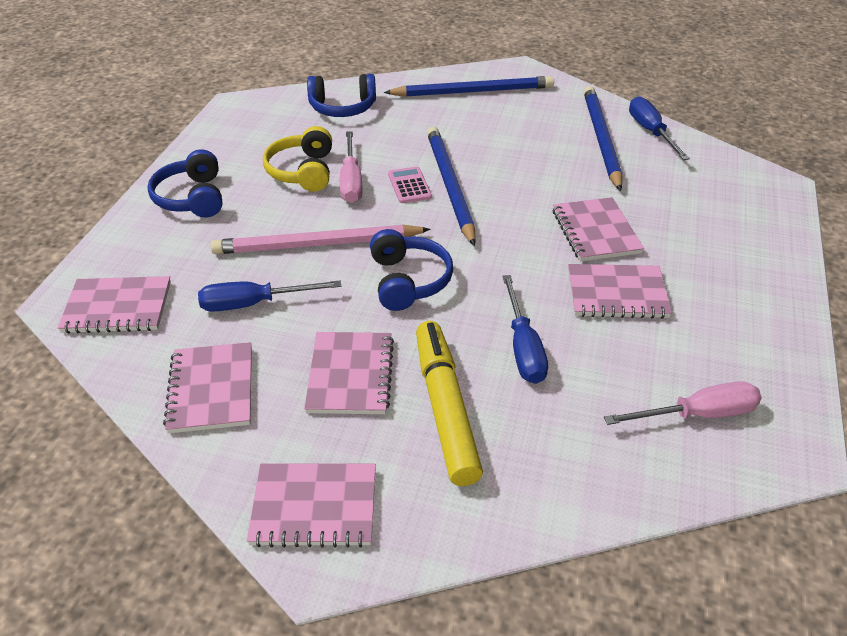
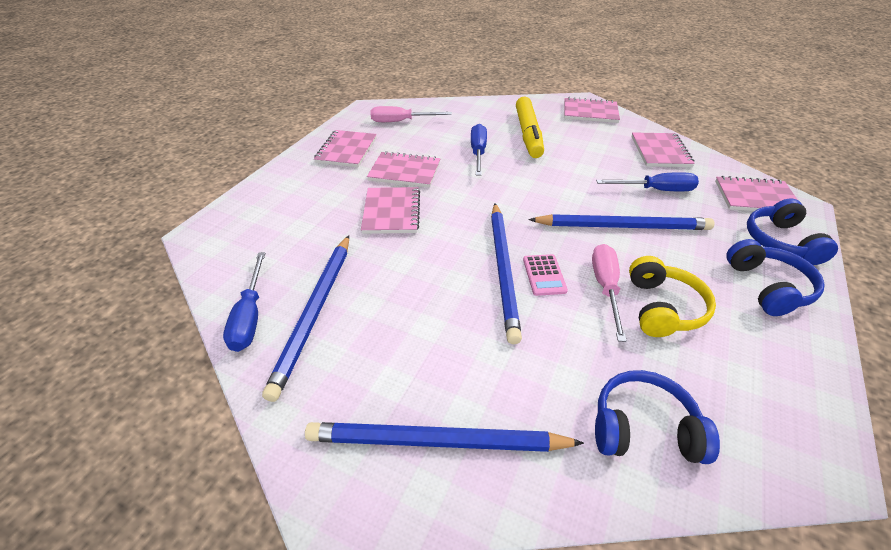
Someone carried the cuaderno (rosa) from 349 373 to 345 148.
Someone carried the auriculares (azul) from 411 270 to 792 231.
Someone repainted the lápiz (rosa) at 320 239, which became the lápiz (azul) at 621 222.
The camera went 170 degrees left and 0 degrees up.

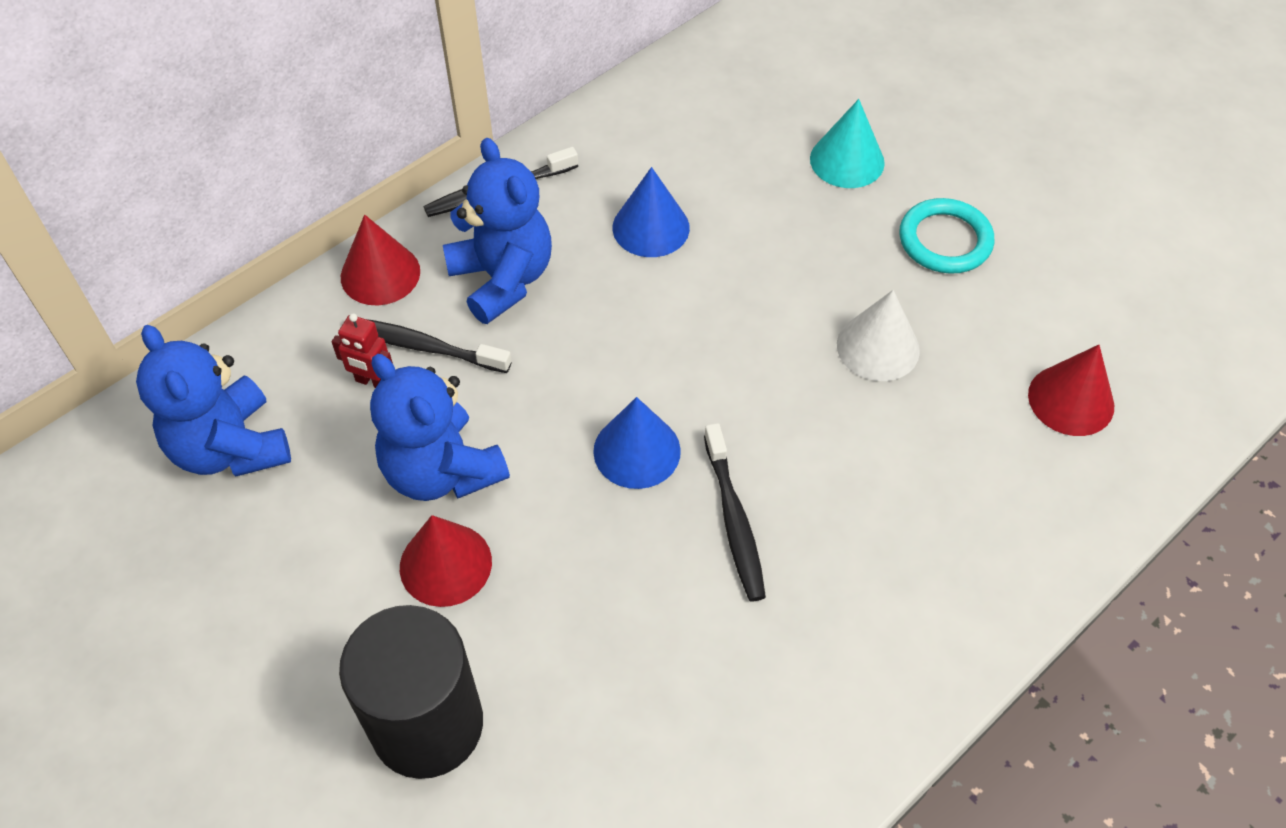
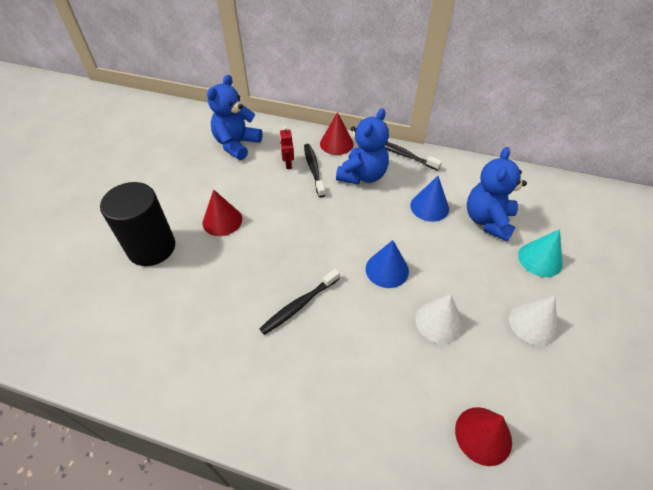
Someone carried the osito (azul) from 440 427 to 497 194.
Someone carried the cono (azul) from 637 443 to 387 264.
Someone swapped the anillo (turquesa) at 946 236 for the cono (blanco) at 533 321.
The camera went 60 degrees right and 5 degrees down.

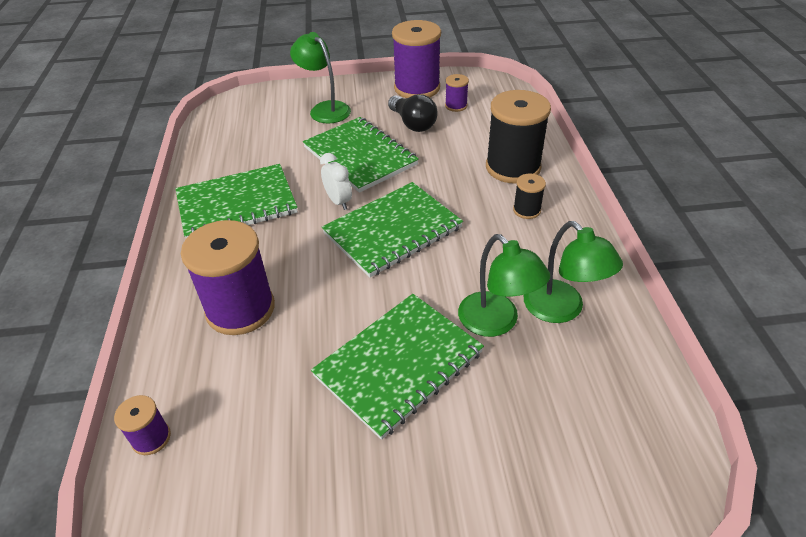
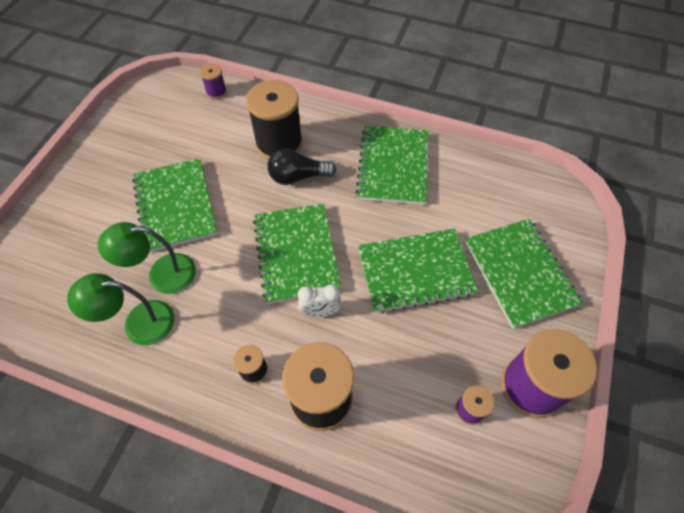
Someone carried the despertador (blanco) from 336 181 to 319 300.
Someone carried the bombilla (negro) from 412 113 to 302 167.
Someone swapped the lámpara (verde) at 320 77 for the cuaderno (verde) at 524 274.
Someone repainted the carrete (morado) at 228 277, which became the carrete (negro) at 274 120.
The camera went 115 degrees right and 15 degrees up.

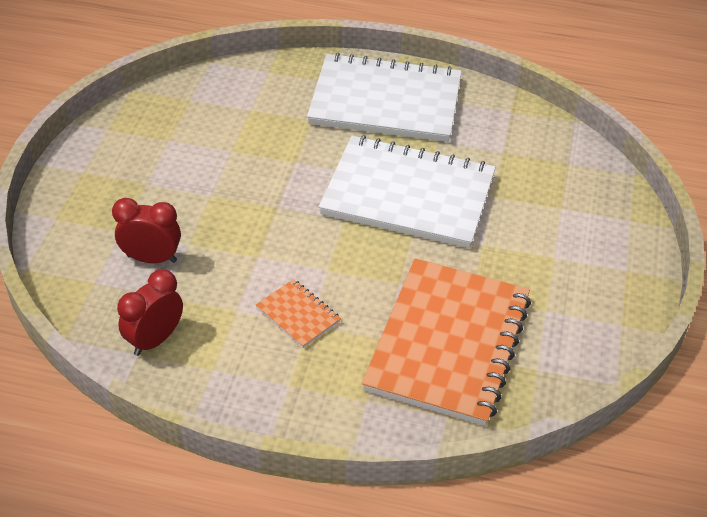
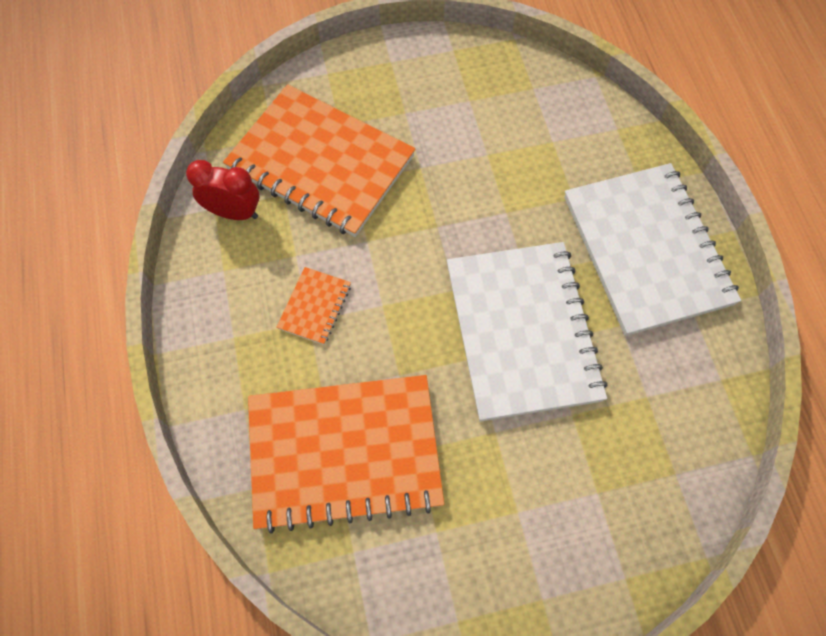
Someone swapped the despertador (rojo) at 146 230 for the cuaderno (naranja) at 319 160.
The camera went 65 degrees right and 20 degrees up.

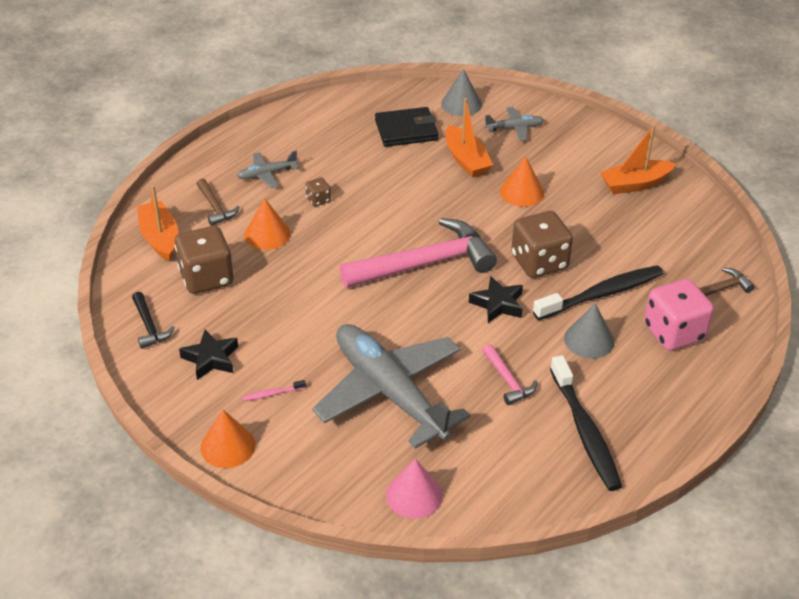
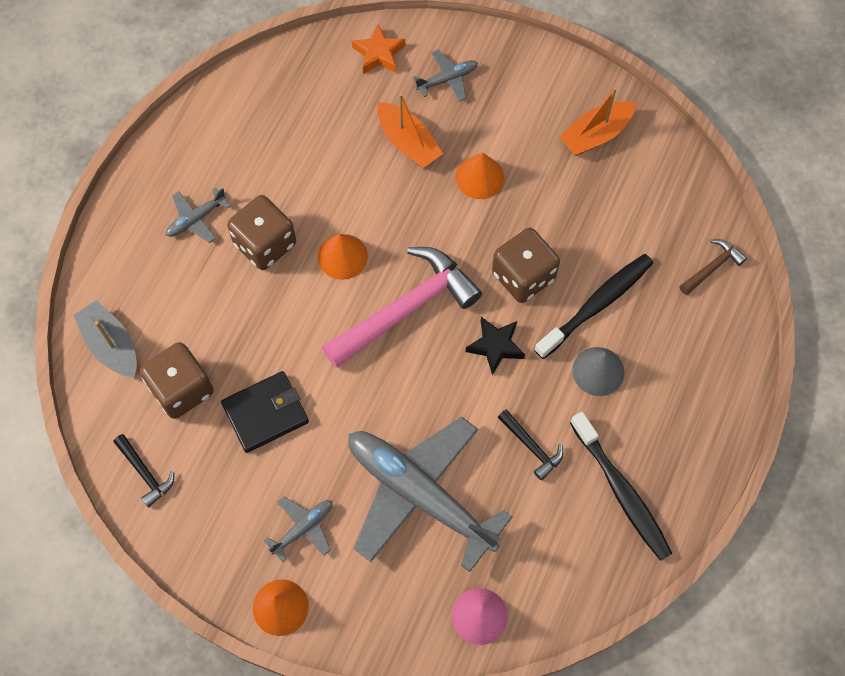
Someone took away the estrella (negro) at 208 354.
Someone took away the martillo (marrón) at 218 202.
Someone took away the dado (rosa) at 679 315.
Someone carried the cono (naranja) from 267 224 to 343 257.
Someone carried the cartera (negro) from 407 127 to 265 412.
Someone swapped the cepillo de dientes (rosa) at 274 390 for the avión (gris) at 298 529.
Someone swapped the cono (gris) at 461 92 for the estrella (naranja) at 378 49.
Someone repainted the barco (naranja) at 157 223, which became the barco (gris) at 105 338.
Someone repainted the martillo (rosa) at 509 374, which became the martillo (negro) at 530 445.
Someone scaled the dado (marrón) at 318 191 by 2.20.
The camera went 15 degrees left and 25 degrees up.

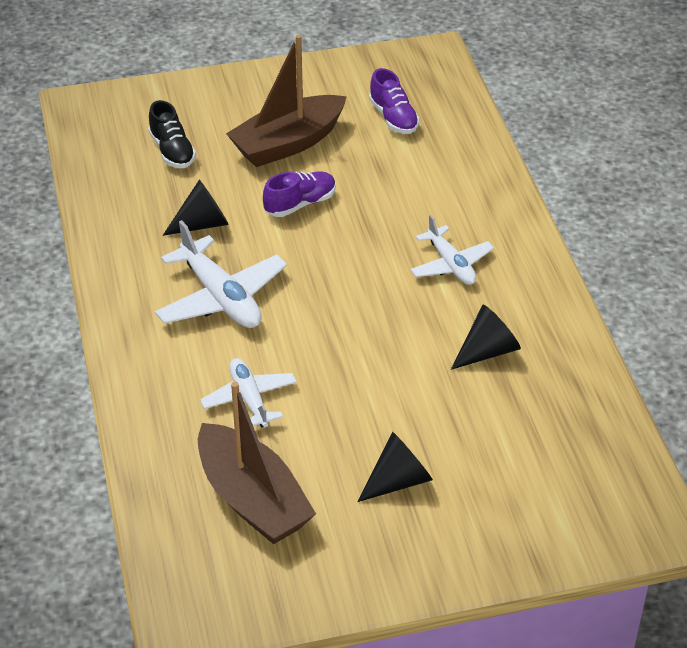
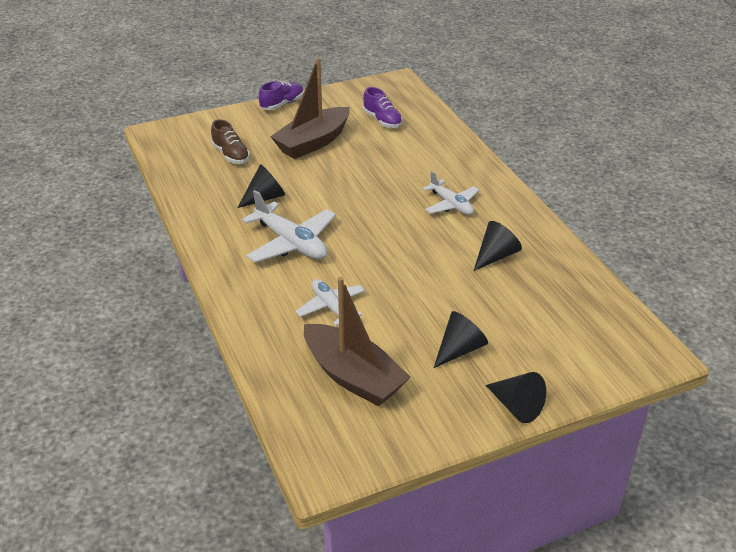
Someone put down the cono (negro) at 516 397.
Someone carried the zapato (morado) from 299 194 to 281 95.
Someone repainted the zapato (negro) at 172 134, which became the zapato (marrón) at 230 141.
The camera went 10 degrees left and 5 degrees down.

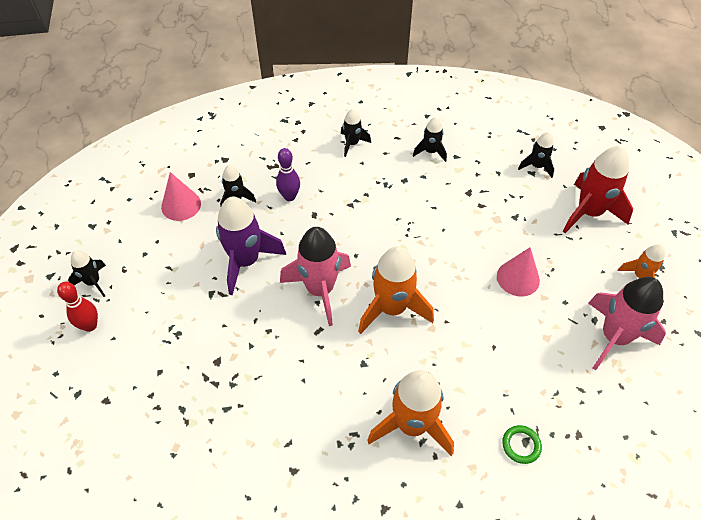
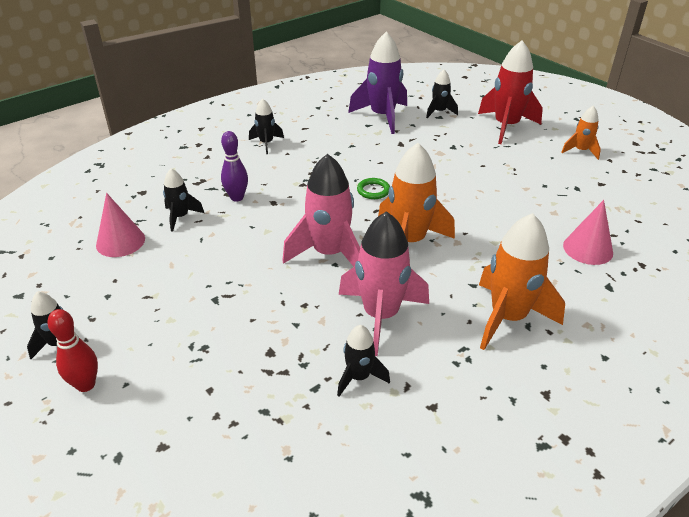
Someone carried the cohete (morado) from 251 246 to 377 83.
Someone carried the cohete (negro) from 430 139 to 363 361.
Someone carried the cono (rosa) from 518 272 to 588 232.
Someone carried the anillo (verde) from 522 444 to 373 188.
Someone carried the cohete (rosa) from 627 323 to 384 283.
The camera went 30 degrees left and 15 degrees down.

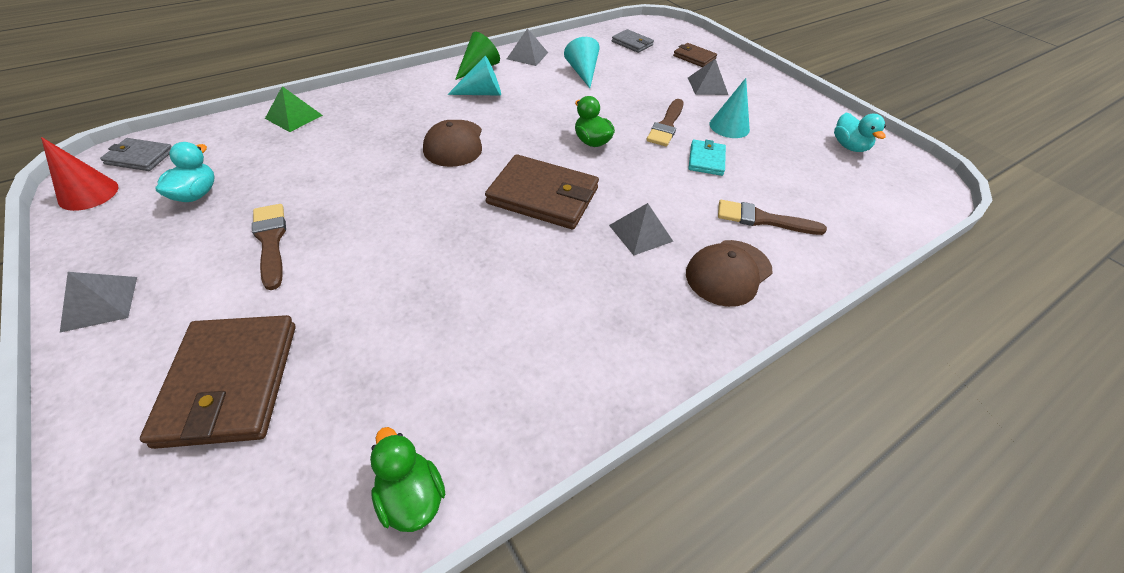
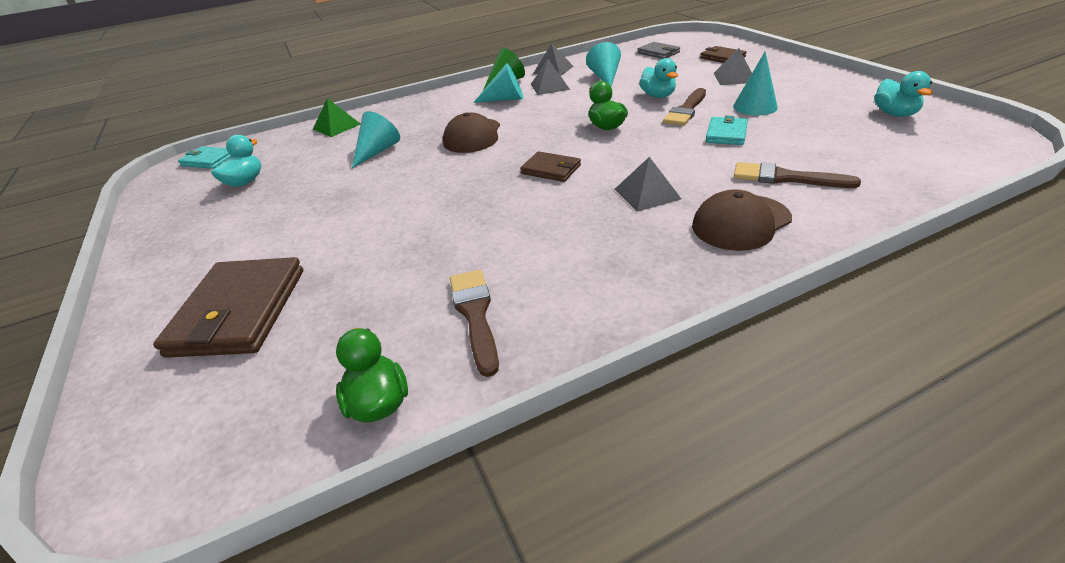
Someone took away the cono (rojo) at 80 174.
Someone put down the cono (turquesa) at 376 139.
Someone put down the pato (turquesa) at 658 78.
Someone carried the pirámide (gris) from 98 302 to 550 77.
Someone carried the pincel (marrón) from 269 247 to 474 323.
Someone repainted the cartera (gris) at 136 154, which became the cartera (turquesa) at 205 157.
Someone scaled the cartera (marrón) at 542 192 by 0.53.
The camera went 15 degrees right and 10 degrees down.

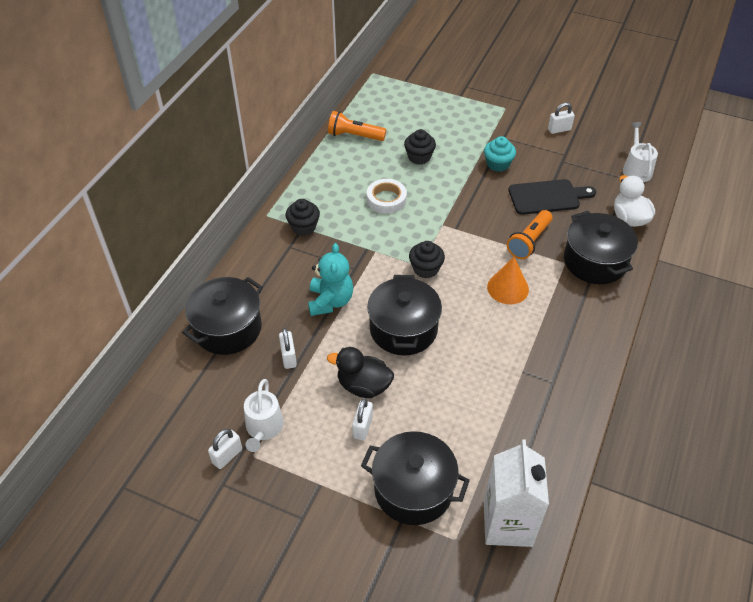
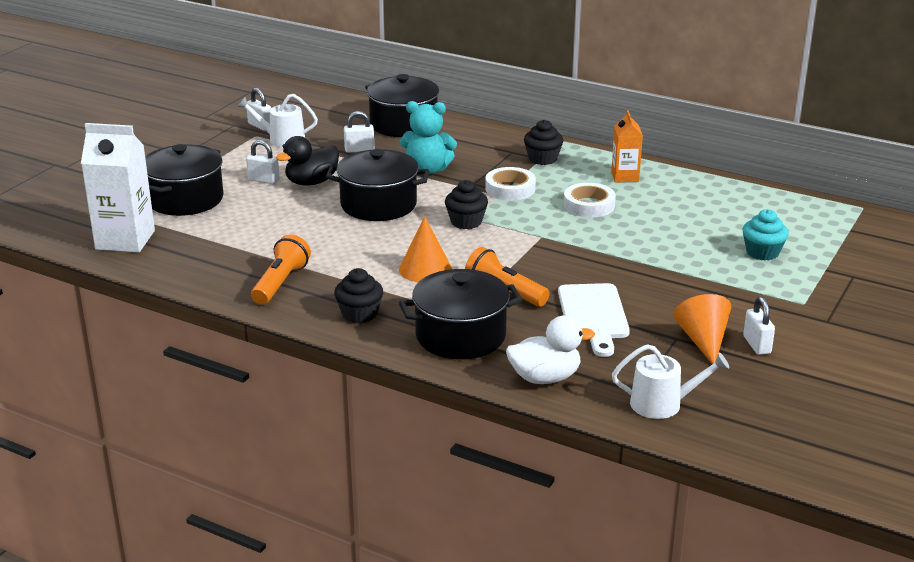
Someone put down the cinta adhesiva (blanco) at 510 183.
Someone put down the cartón de leche (naranja) at 627 146.
Someone put down the cono (naranja) at 702 329.
Someone carried the lámpara de mano (naranja) from 357 126 to 281 269.
Someone carried the magdalena (negro) from 420 147 to 358 295.
Someone carried the magdalena (turquesa) from 500 154 to 766 234.
Someone repainted the tabla de cortar (negro) at 552 197, which became the tabla de cortar (blanco) at 594 320.
Someone rotated the pato (negro) at 360 372 by 150 degrees counterclockwise.
The camera went 95 degrees right and 20 degrees down.

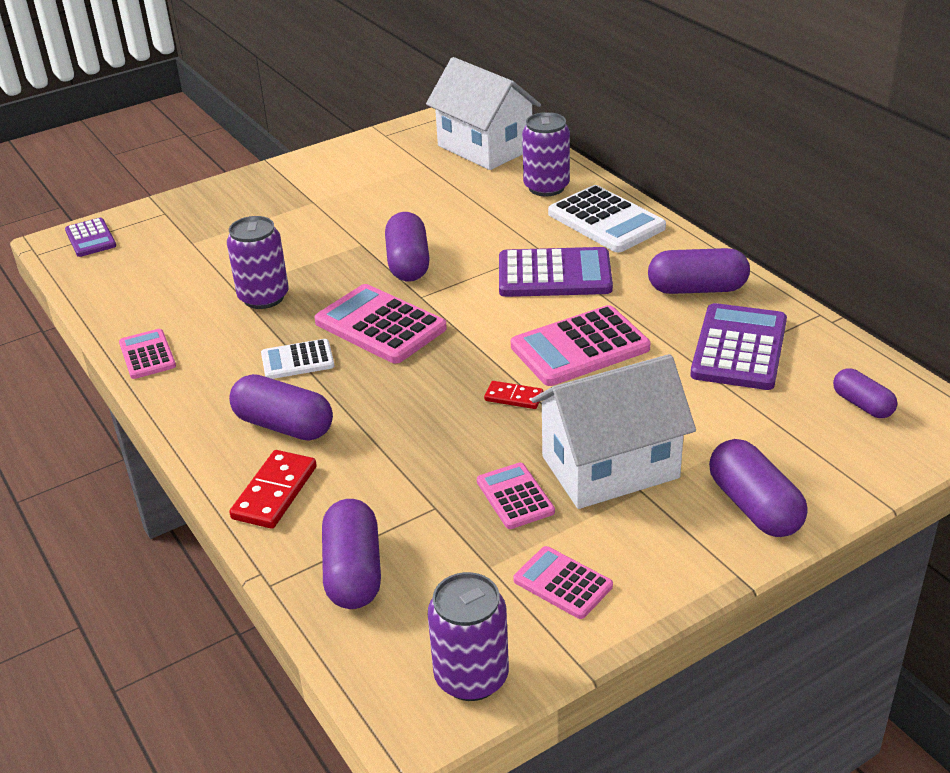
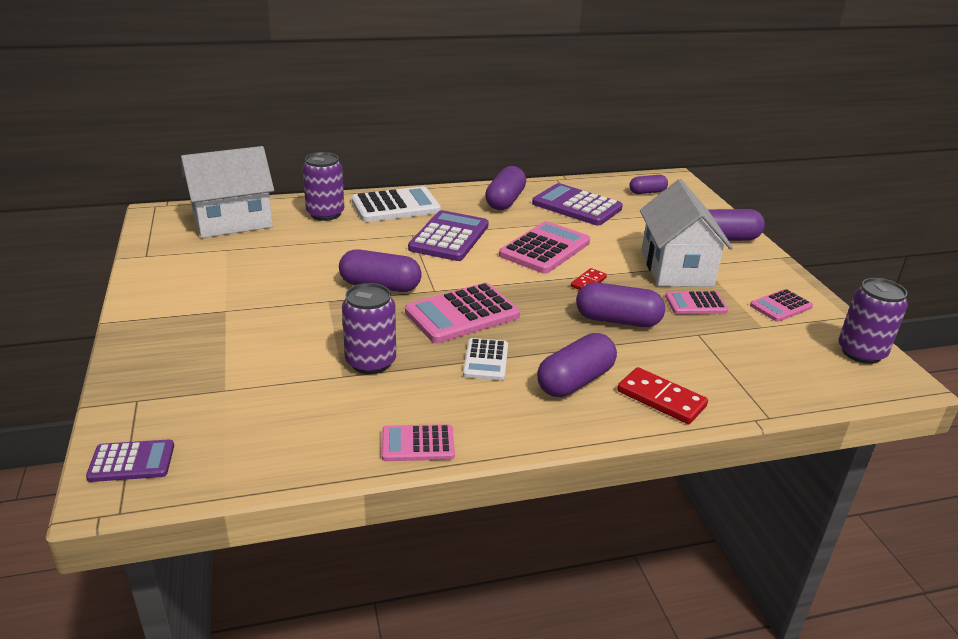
Someone carried the cápsula (morado) from 351 554 to 620 304.
Someone rotated the calculadora (rosa) at 581 345 by 135 degrees counterclockwise.
The camera went 75 degrees left and 5 degrees down.

